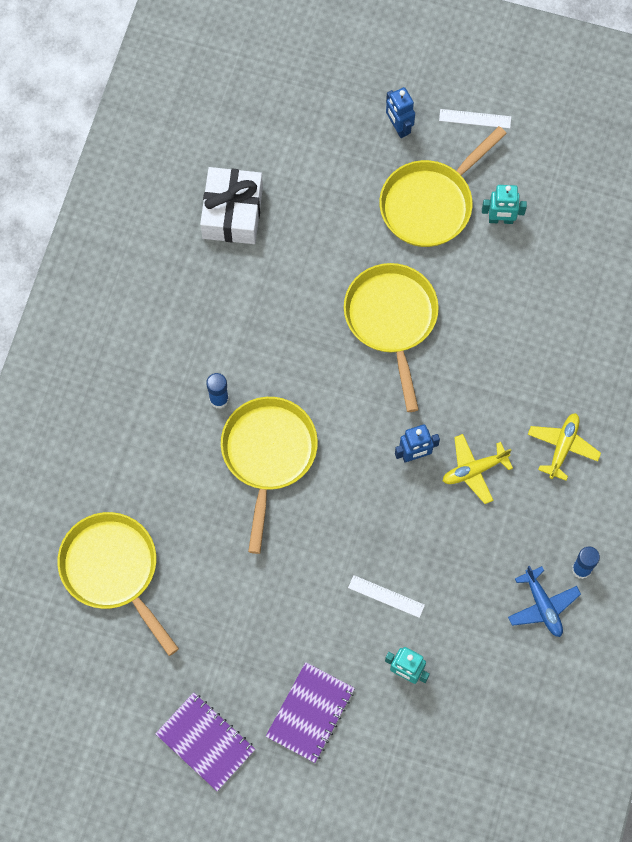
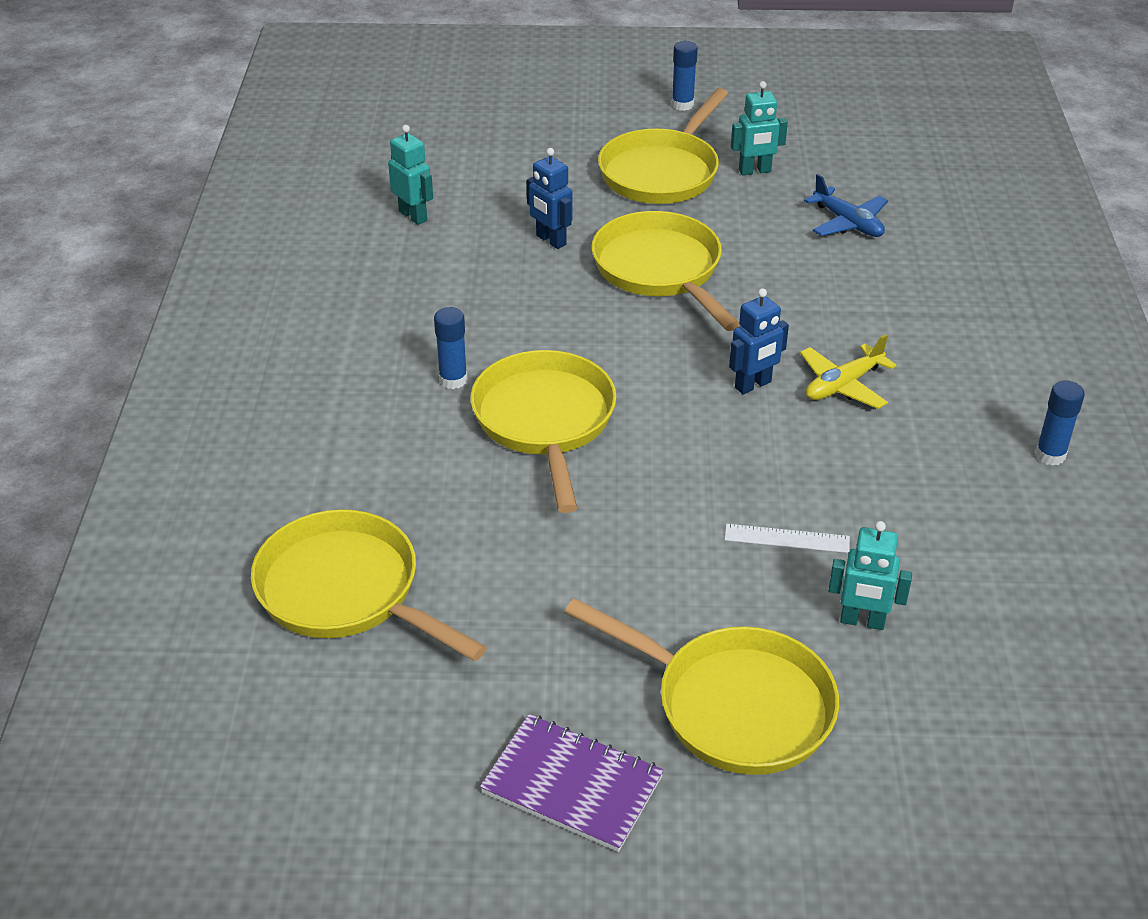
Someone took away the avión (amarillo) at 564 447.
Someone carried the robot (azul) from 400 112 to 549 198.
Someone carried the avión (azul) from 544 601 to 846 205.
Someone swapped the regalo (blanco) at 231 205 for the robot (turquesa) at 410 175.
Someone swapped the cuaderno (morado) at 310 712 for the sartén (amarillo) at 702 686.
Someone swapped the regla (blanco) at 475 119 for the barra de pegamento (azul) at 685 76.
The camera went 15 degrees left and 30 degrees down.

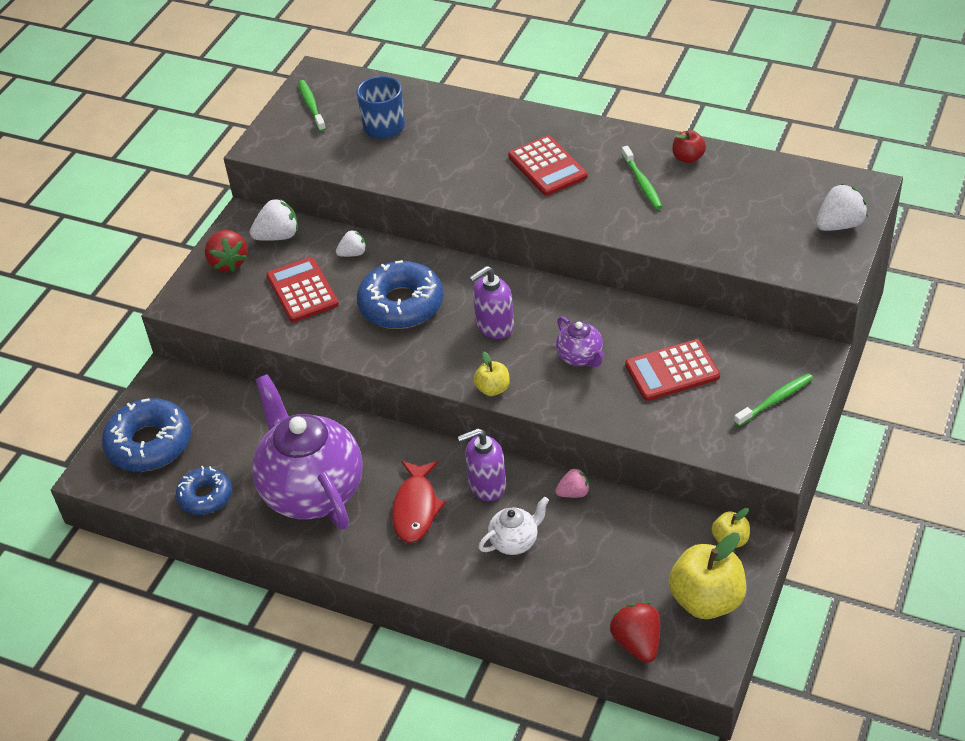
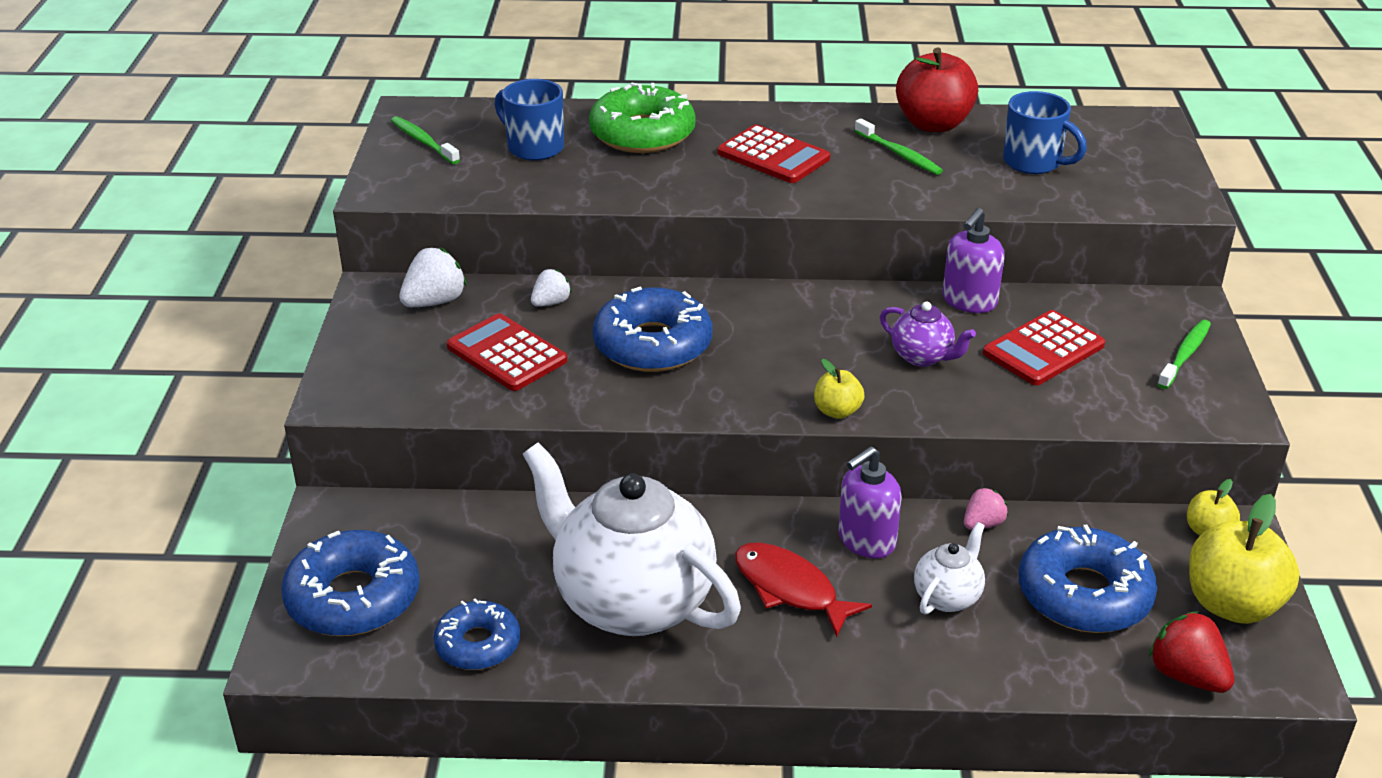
Someone took away the fresa (rojo) at 226 251.
Someone took away the fresa (blanco) at 842 207.
Someone put down the rosquilla (verde) at 642 118.
Someone put down the taza (azul) at 1045 132.
Someone put down the rosquilla (azul) at 1088 578.
Someone carried the dispensador de jabón (morado) from 491 302 to 973 260.
Someone repainted the tetera (morado) at 307 451, which became the tetera (blanco) at 632 539.
Someone rotated the pez (rojo) at 419 502 by 150 degrees clockwise.
Someone scaled the manzana (rojo) at 689 146 by 1.94.
The camera went 25 degrees left and 10 degrees down.

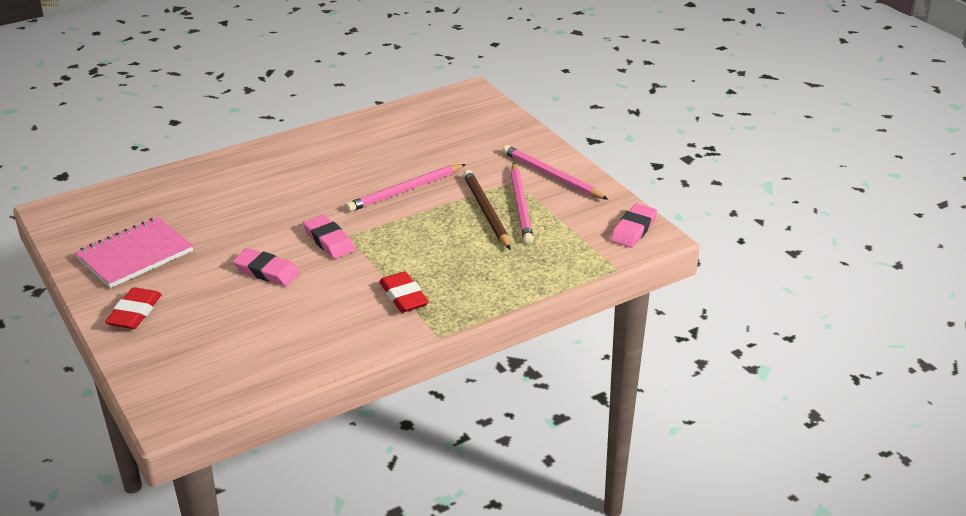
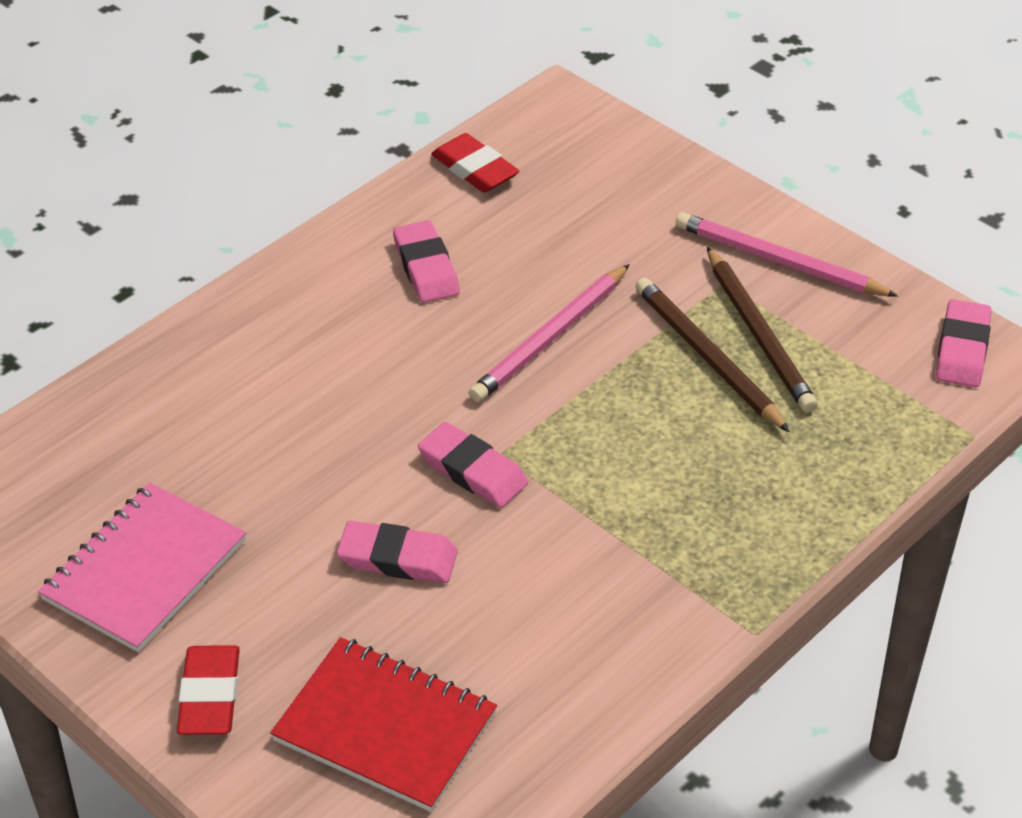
Someone put down the cuaderno (rojo) at 383 724.
Someone put down the goma de borrar (rosa) at 426 261.
Someone carried the goma de borrar (rojo) from 404 292 to 475 163.
Someone repainted the lápiz (rosa) at 522 203, which became the lápiz (marrón) at 762 330.
The camera went 15 degrees left and 10 degrees up.

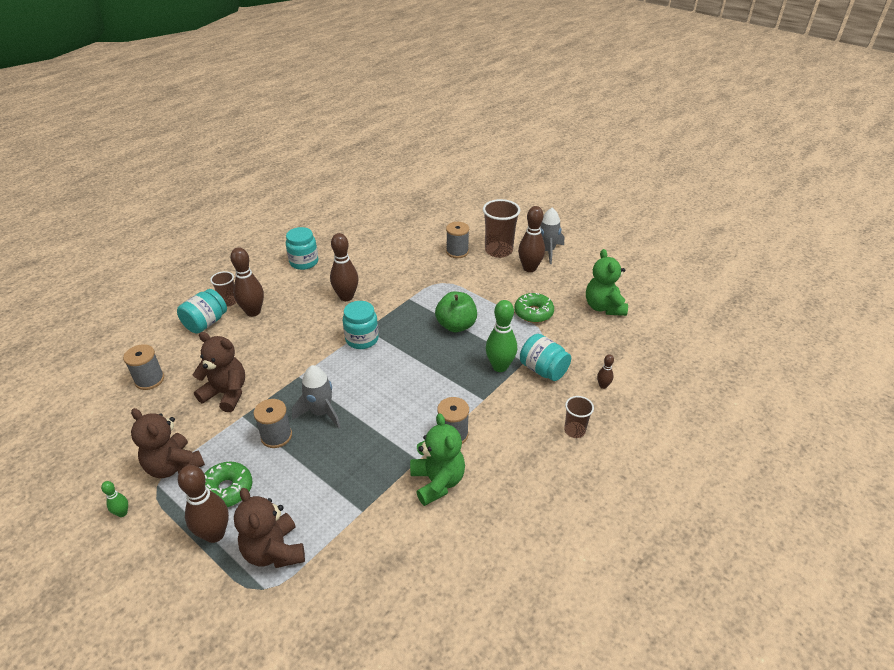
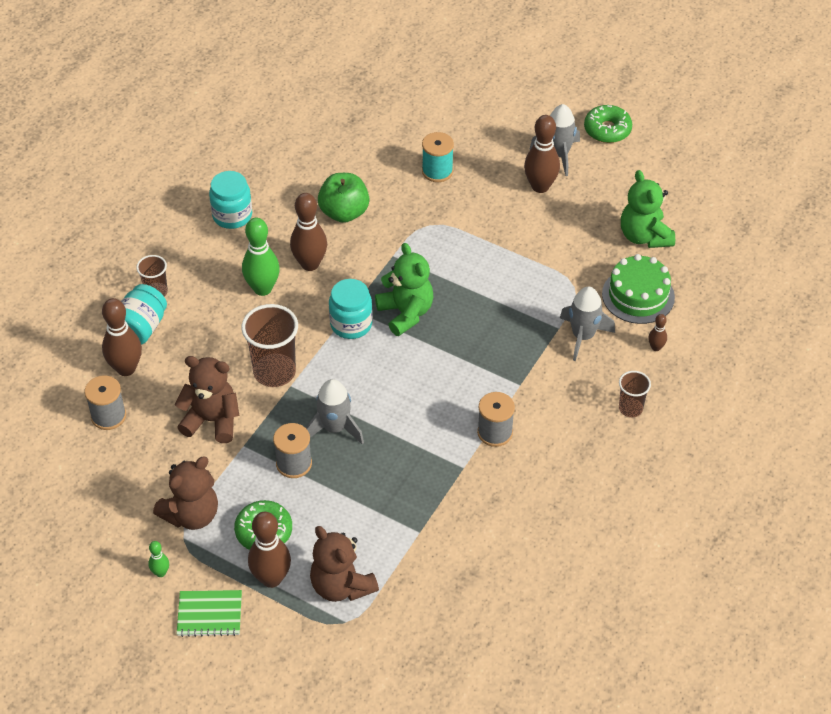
Someone put down the cuaderno (verde) at 209 613.
Someone put down the tarta (verde) at 638 289.
Someone carried the bolo (marrón) from 247 282 to 122 337.
Someone carried the osito (verde) from 437 459 to 404 289.
Someone carried the manzana (verde) from 456 312 to 344 198.
Someone carried the vaso (marrón) from 501 228 to 269 345.
Someone carried the bolo (verde) from 501 336 to 261 257.
Someone carried the rosquilla (verde) from 534 308 to 608 124.
Someone swapped the tarro (turquesa) at 545 357 for the cohete (gris) at 587 324.
Someone repainted the carrete (gris) at 457 240, which became the carrete (turquesa) at 438 157.
Someone rotated the osito (marrón) at 168 443 by 75 degrees counterclockwise.
The camera went 10 degrees left and 10 degrees up.

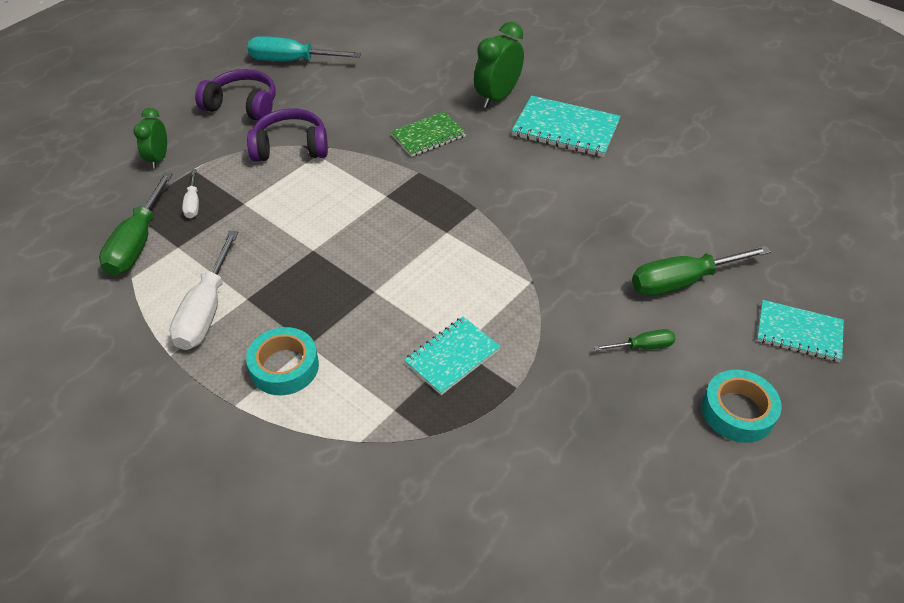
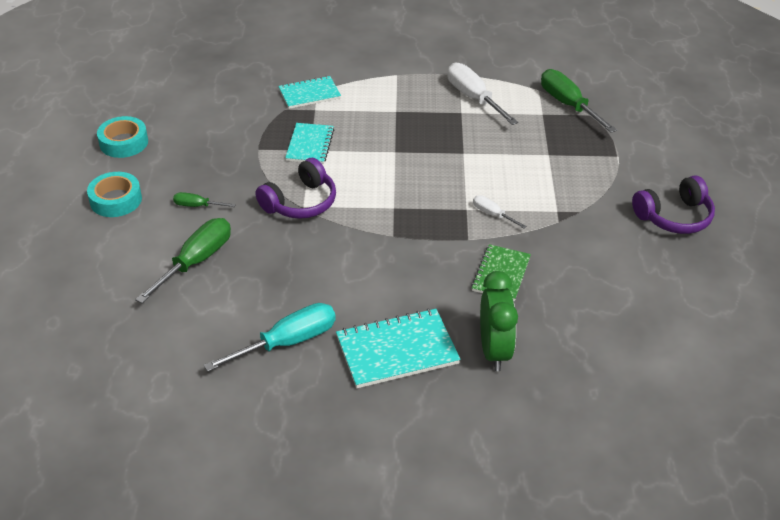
Someone took away the despertador (verde) at 150 138.
Someone carried the destornillador (blanco) from 190 194 to 500 212.
Someone carried the cinta adhesiva (turquesa) from 282 361 to 122 137.
Someone carried the destornillador (turquesa) from 304 48 to 270 337.
Someone carried the auriculares (morado) from 287 135 to 295 188.
Someone carried the cuaderno (turquesa) from 800 331 to 309 92.
Someone rotated the destornillador (verde) at 635 340 by 60 degrees clockwise.
The camera went 140 degrees right and 5 degrees down.

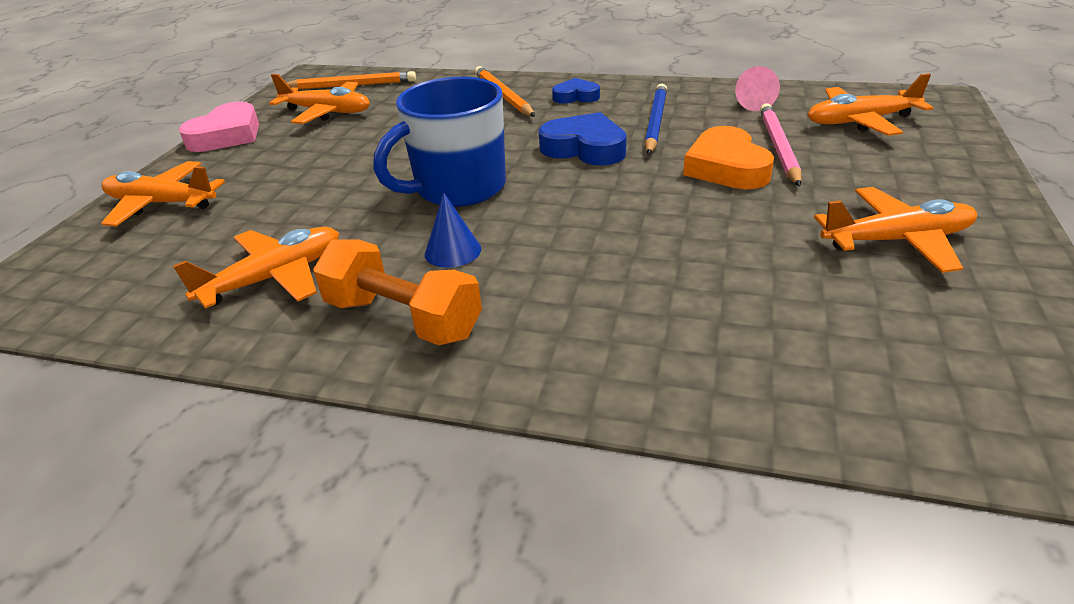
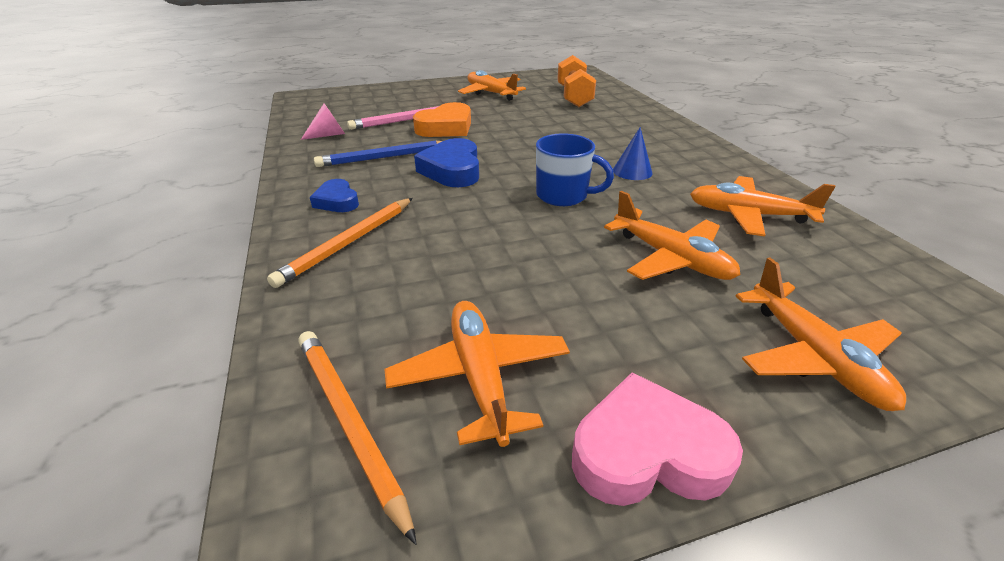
Someone carried the mancuerna (naranja) from 397 292 to 576 81.
Someone carried the avión (naranja) from 870 104 to 672 235.
Someone scaled the taza (azul) at 439 142 by 0.65.
The camera went 125 degrees left and 0 degrees up.

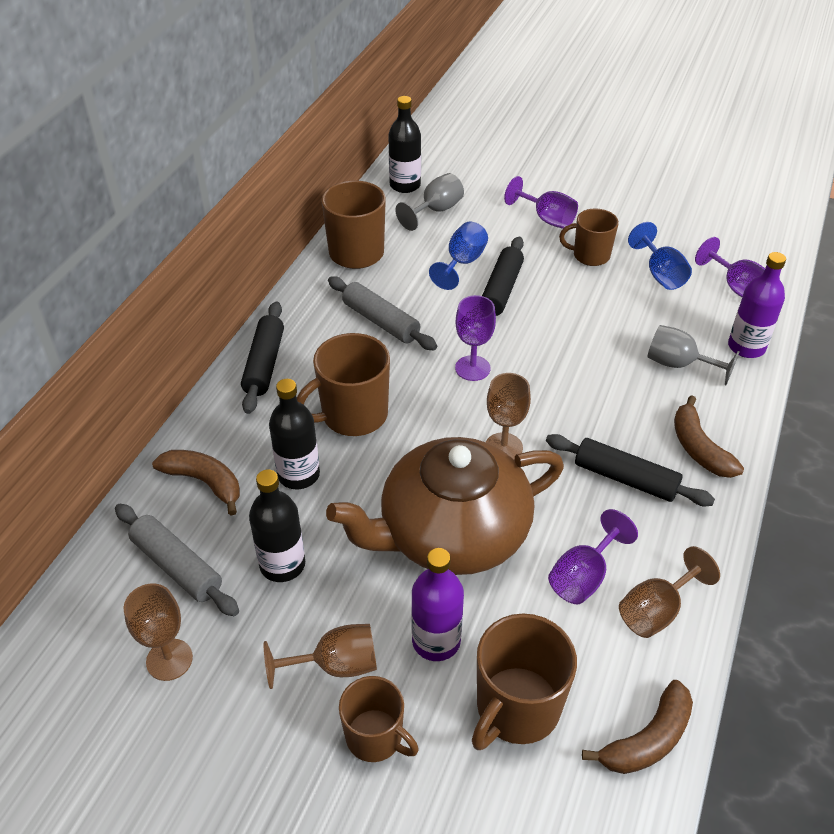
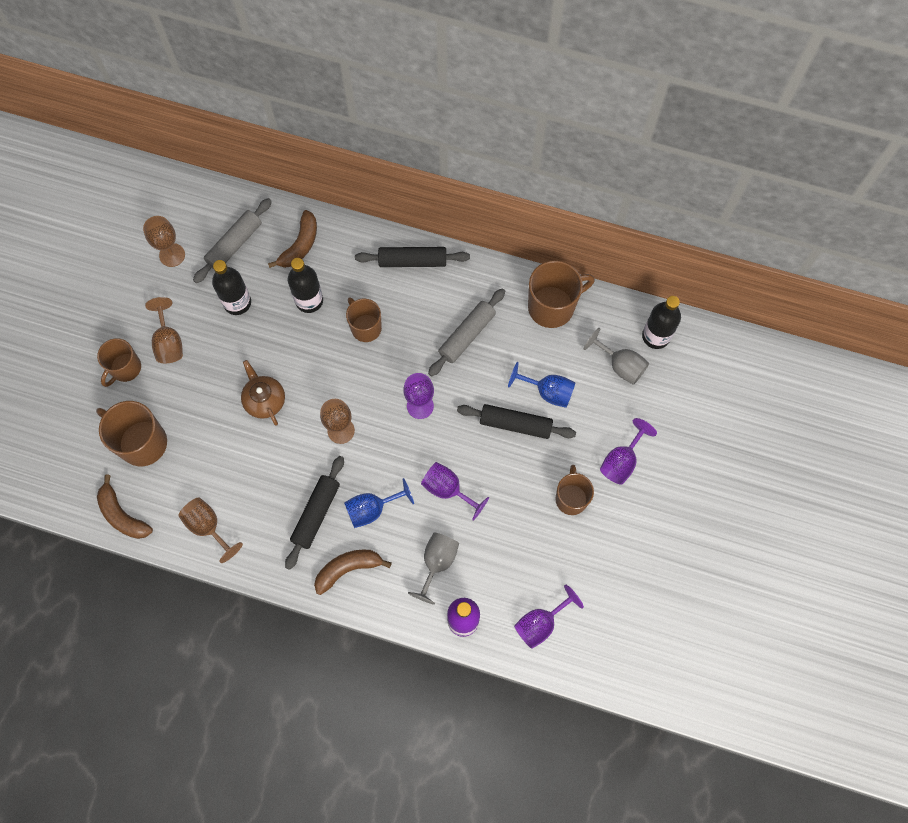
Someone took away the botella (morado) at 437 604.
Someone carried the copa (morado) from 593 556 to 455 491.
Someone carried the copa (azul) from 660 256 to 379 503.
Someone scaled the taza (marrón) at 343 384 by 0.66.
Someone scaled the tetera (marrón) at 445 506 by 0.45.
The camera went 85 degrees right and 25 degrees up.

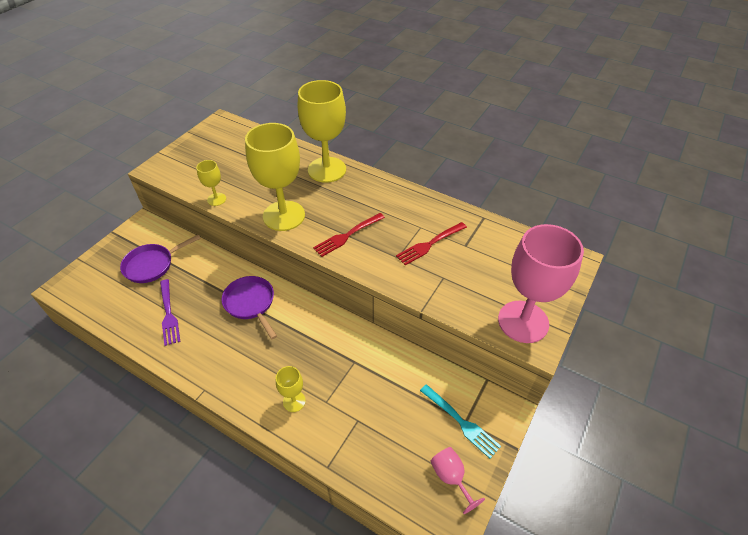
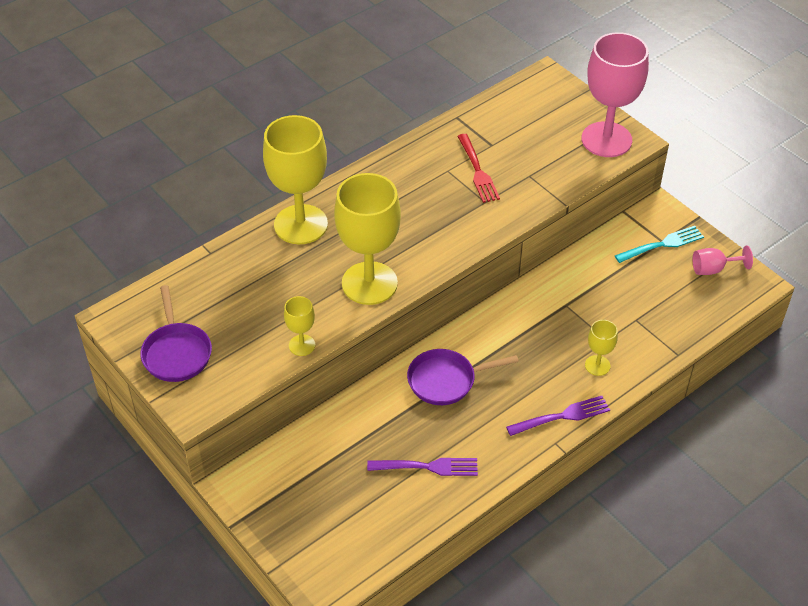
Someone took away the tenedor (rojo) at 349 235.
Someone put down the tenedor (morado) at 558 416.
Someone carried the sartén (morado) from 160 258 to 176 333.
The camera went 70 degrees left and 0 degrees up.

